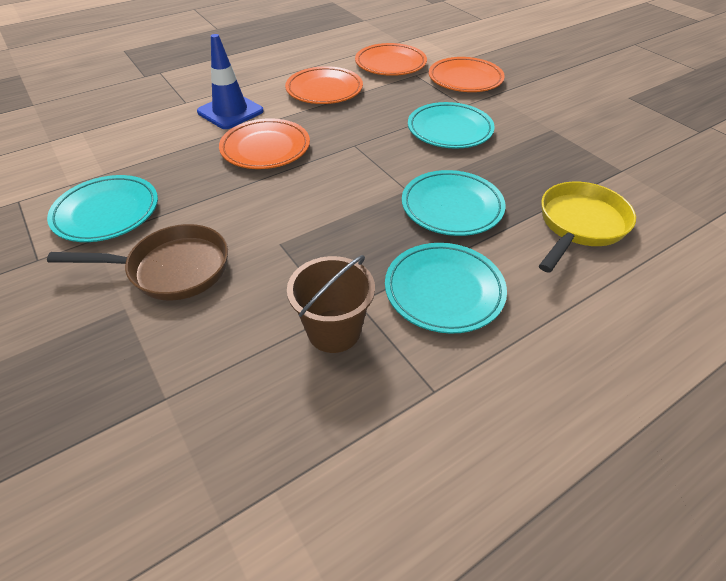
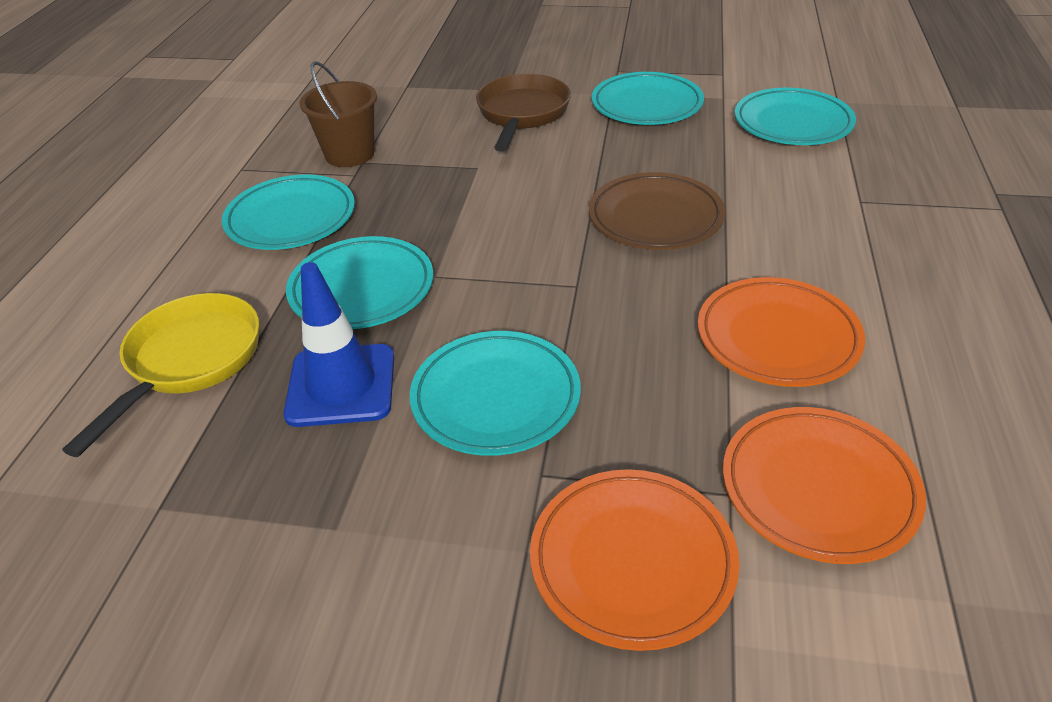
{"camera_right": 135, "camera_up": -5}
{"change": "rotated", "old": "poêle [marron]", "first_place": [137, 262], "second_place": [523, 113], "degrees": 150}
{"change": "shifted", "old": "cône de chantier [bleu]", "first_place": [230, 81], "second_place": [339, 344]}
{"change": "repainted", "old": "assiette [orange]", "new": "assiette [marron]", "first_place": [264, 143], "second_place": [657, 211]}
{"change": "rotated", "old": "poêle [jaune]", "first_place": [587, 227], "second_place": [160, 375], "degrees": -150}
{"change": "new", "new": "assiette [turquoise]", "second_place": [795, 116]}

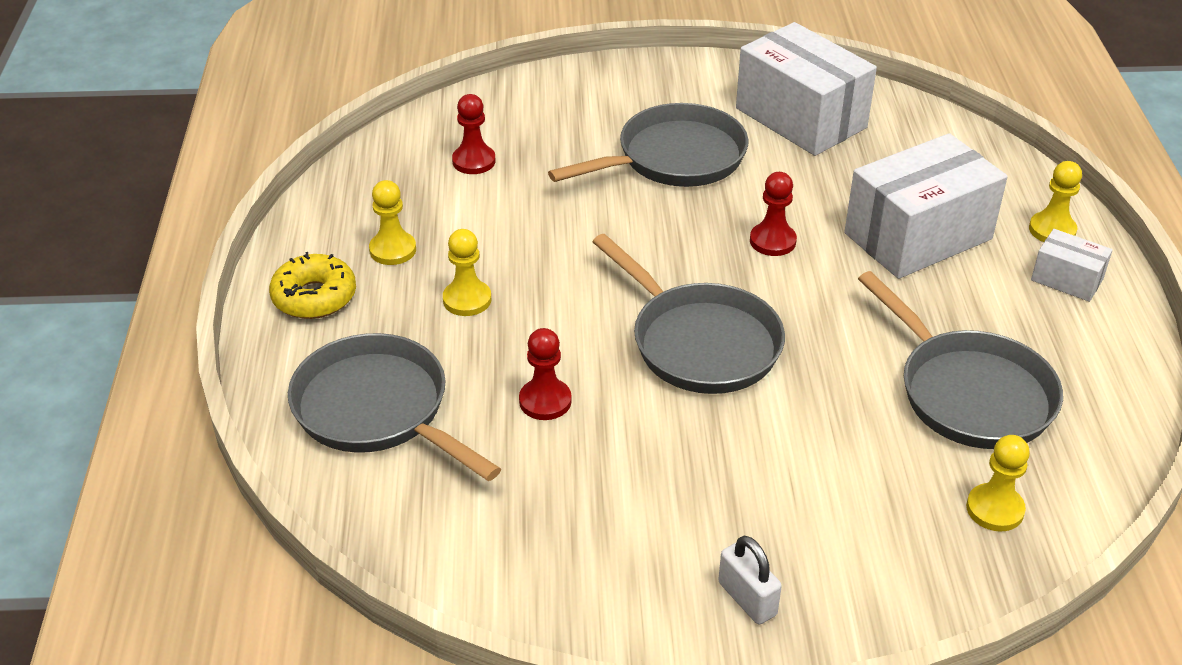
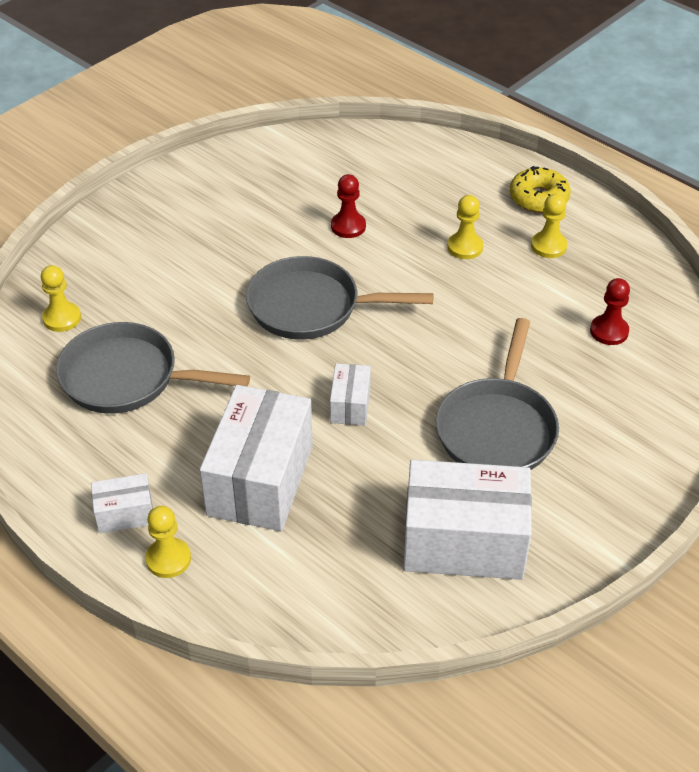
{"camera_right": 135, "camera_up": 5}
{"change": "gone", "old": "poêle [gris]", "first_place": [394, 407]}
{"change": "gone", "old": "cadenas [blanc]", "first_place": [750, 580]}
{"change": "swapped", "old": "pion [rouge]", "new": "boîte [blanc]", "first_place": [773, 214], "second_place": [350, 394]}

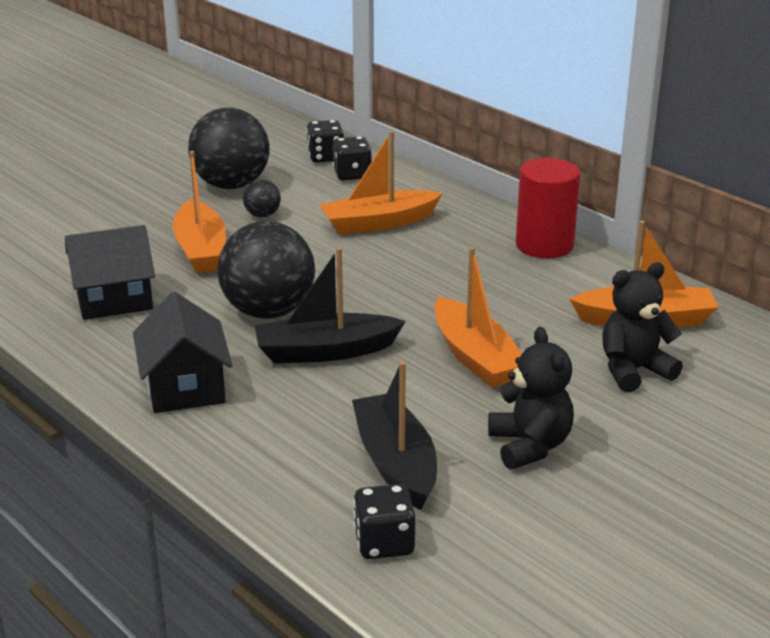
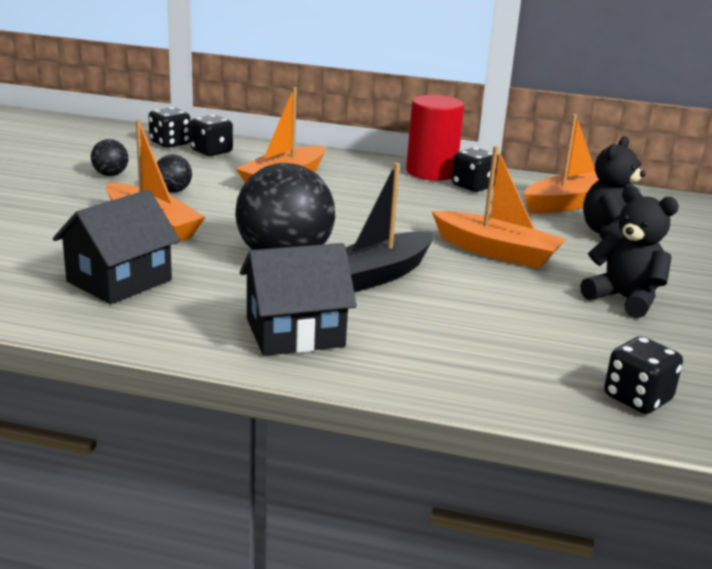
{"camera_right": -35, "camera_up": -5}
{"change": "rotated", "old": "maison [noir]", "first_place": [183, 352], "second_place": [298, 299], "degrees": -60}
{"change": "scaled", "old": "balle [noir]", "first_place": [229, 148], "second_place": [110, 157], "factor": 0.45}
{"change": "gone", "old": "bateau [noir]", "first_place": [394, 435]}
{"change": "new", "new": "dé [noir]", "second_place": [475, 170]}

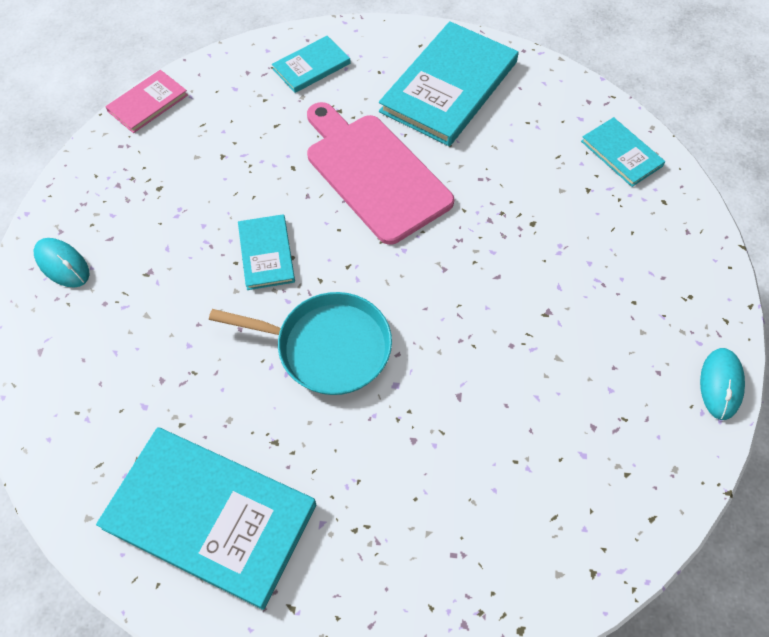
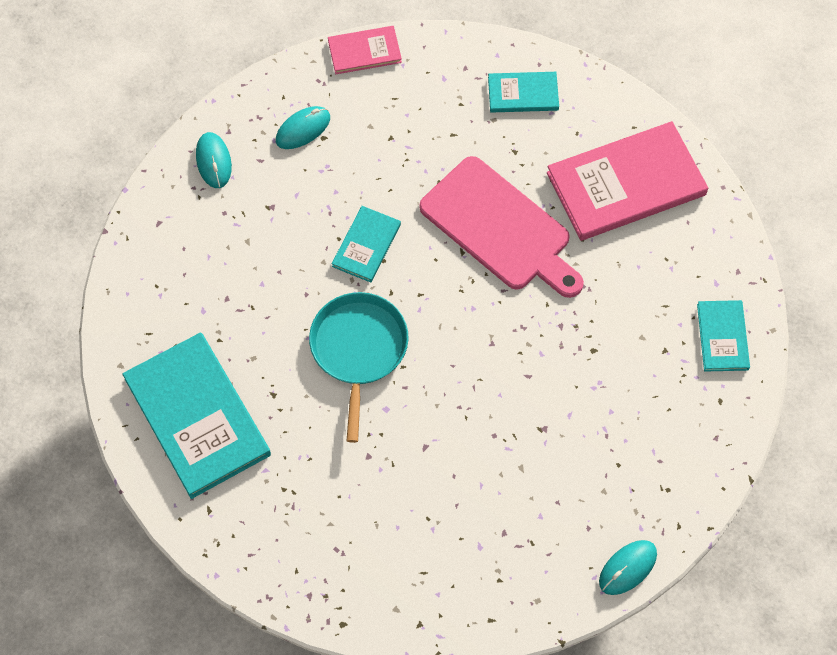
{"camera_right": 35, "camera_up": 5}
{"change": "rotated", "old": "poêle [turquoise]", "first_place": [300, 343], "second_place": [359, 367], "degrees": -135}
{"change": "rotated", "old": "planche à découper [rose]", "first_place": [380, 173], "second_place": [501, 227], "degrees": 135}
{"change": "repainted", "old": "livre [turquoise]", "new": "livre [rose]", "first_place": [449, 83], "second_place": [627, 181]}
{"change": "new", "new": "souris [turquoise]", "second_place": [303, 127]}

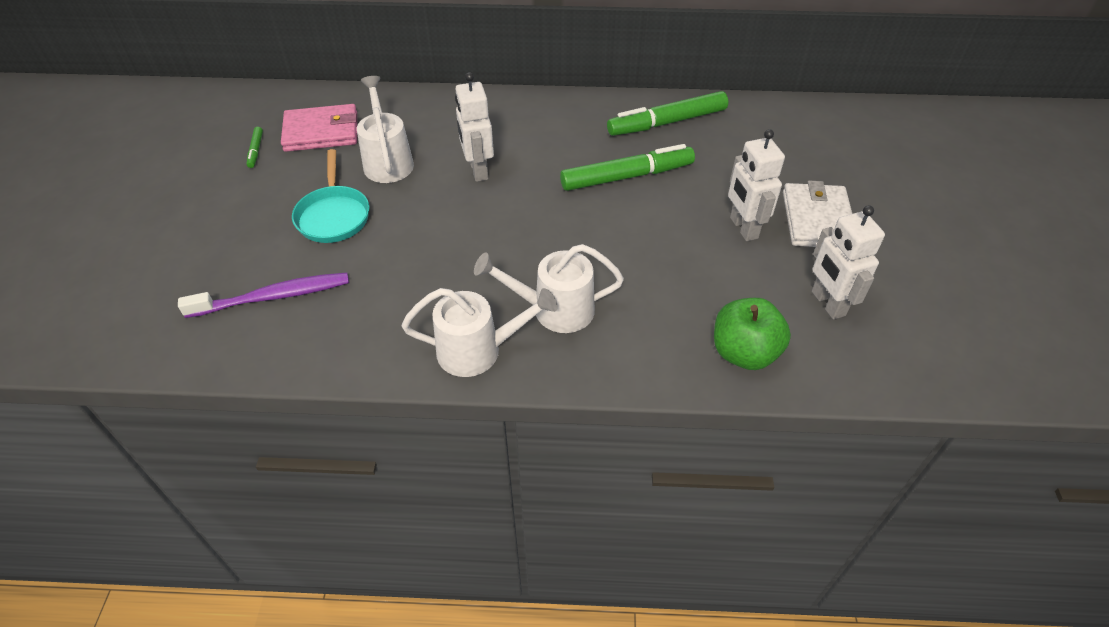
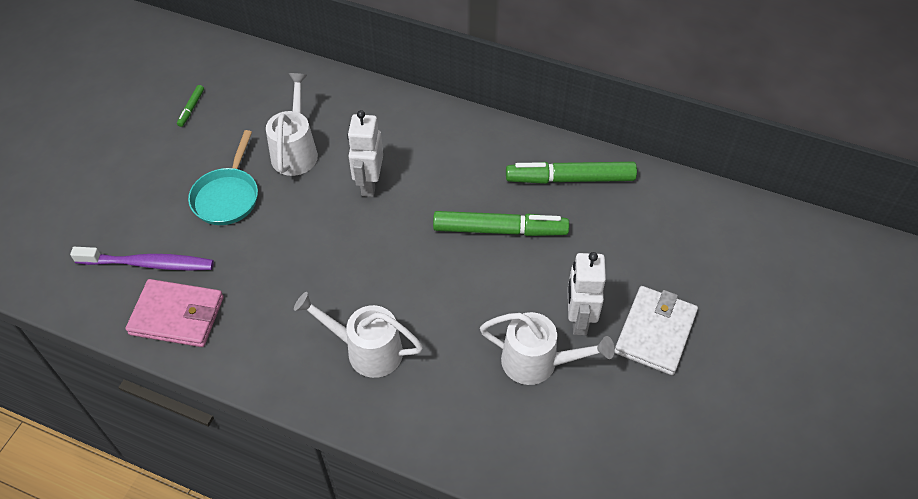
{"camera_right": 20, "camera_up": 5}
{"change": "shifted", "old": "portefeuille [rose]", "first_place": [319, 128], "second_place": [175, 313]}
{"change": "shifted", "old": "arrosoir [blanc]", "first_place": [480, 332], "second_place": [547, 348]}
{"change": "gone", "old": "pomme [vert]", "first_place": [752, 334]}
{"change": "gone", "old": "robot [blanc]", "first_place": [848, 262]}

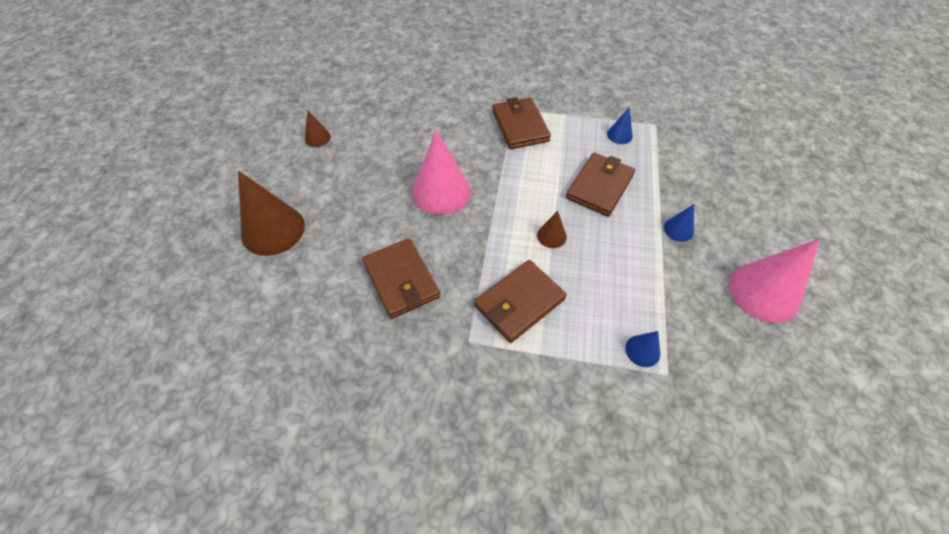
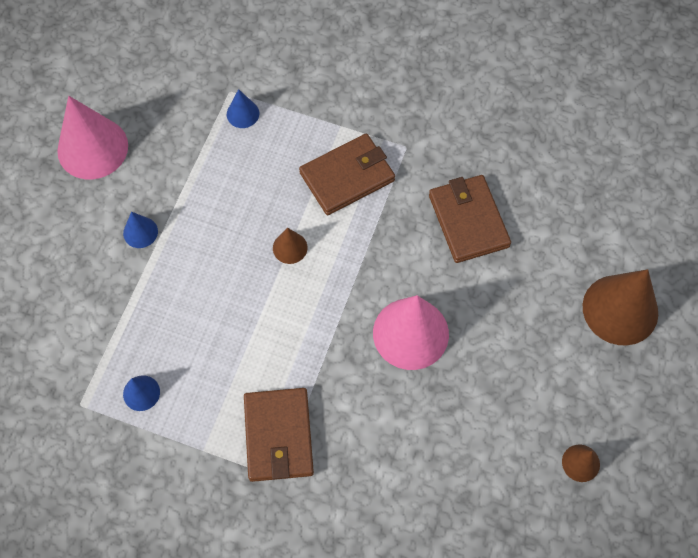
{"camera_right": -170, "camera_up": 10}
{"change": "gone", "old": "portefeuille [marron]", "first_place": [600, 185]}

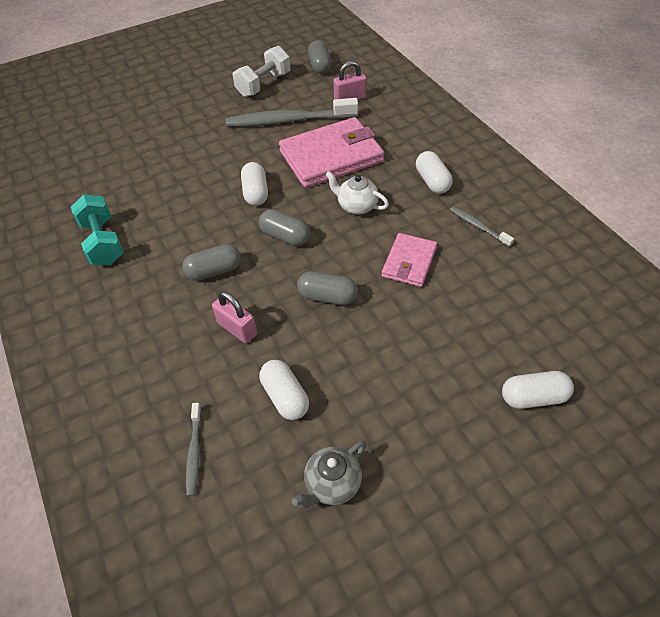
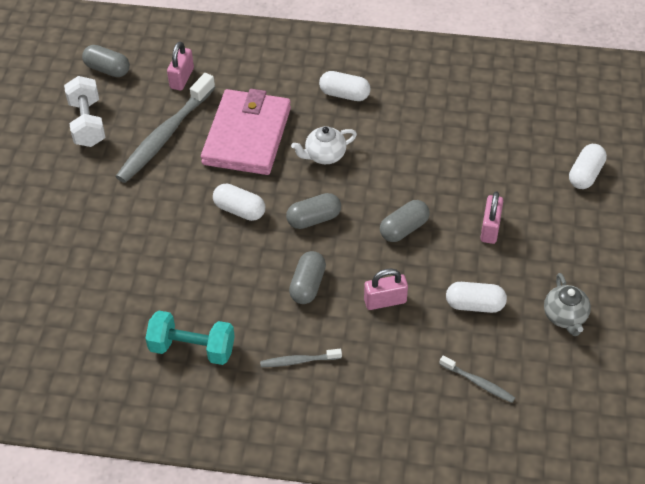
{"camera_right": -55, "camera_up": 0}
{"change": "gone", "old": "portefeuille [rose]", "first_place": [409, 260]}
{"change": "shifted", "old": "brosse à dents [gris]", "first_place": [482, 226], "second_place": [301, 358]}
{"change": "new", "new": "cadenas [rose]", "second_place": [491, 217]}

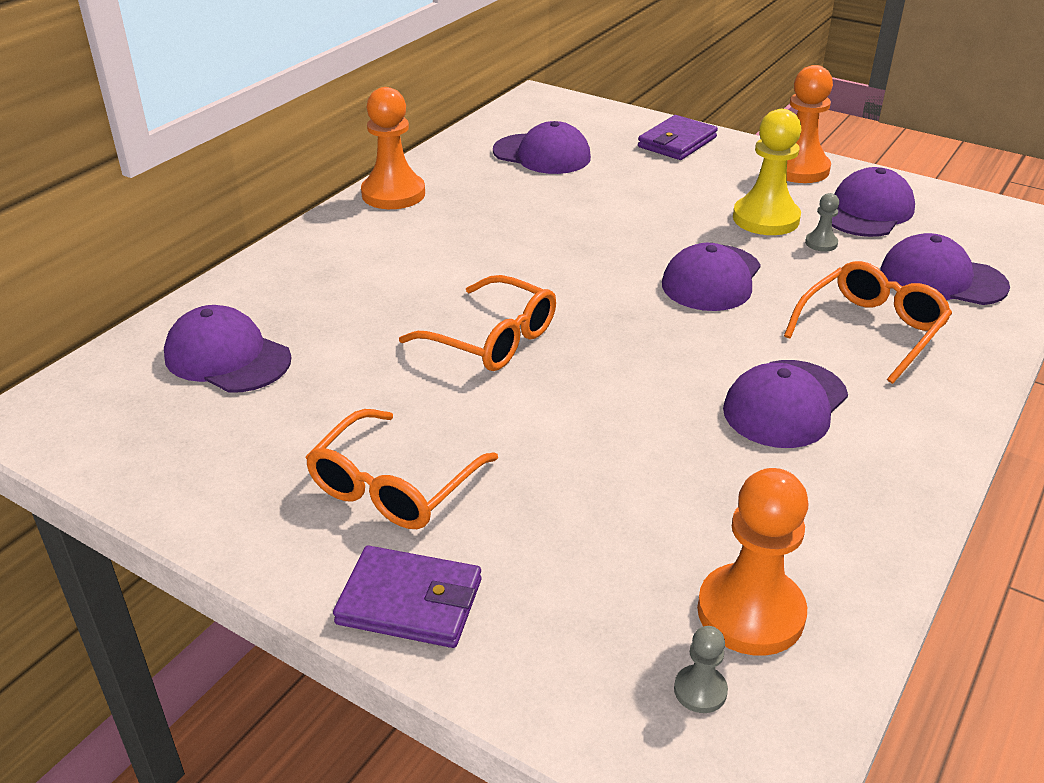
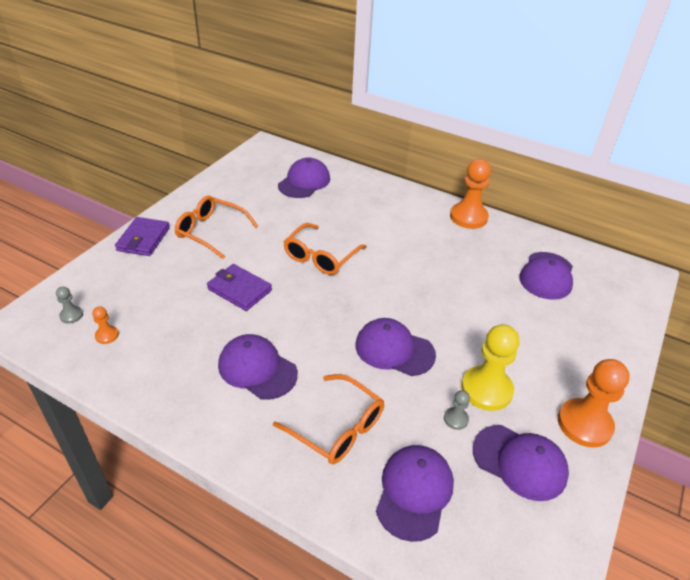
{"camera_right": 85, "camera_up": 5}
{"change": "shifted", "old": "portefeuille [violet]", "first_place": [678, 137], "second_place": [239, 287]}
{"change": "scaled", "old": "pion [orange]", "first_place": [752, 562], "second_place": [105, 325], "factor": 0.46}

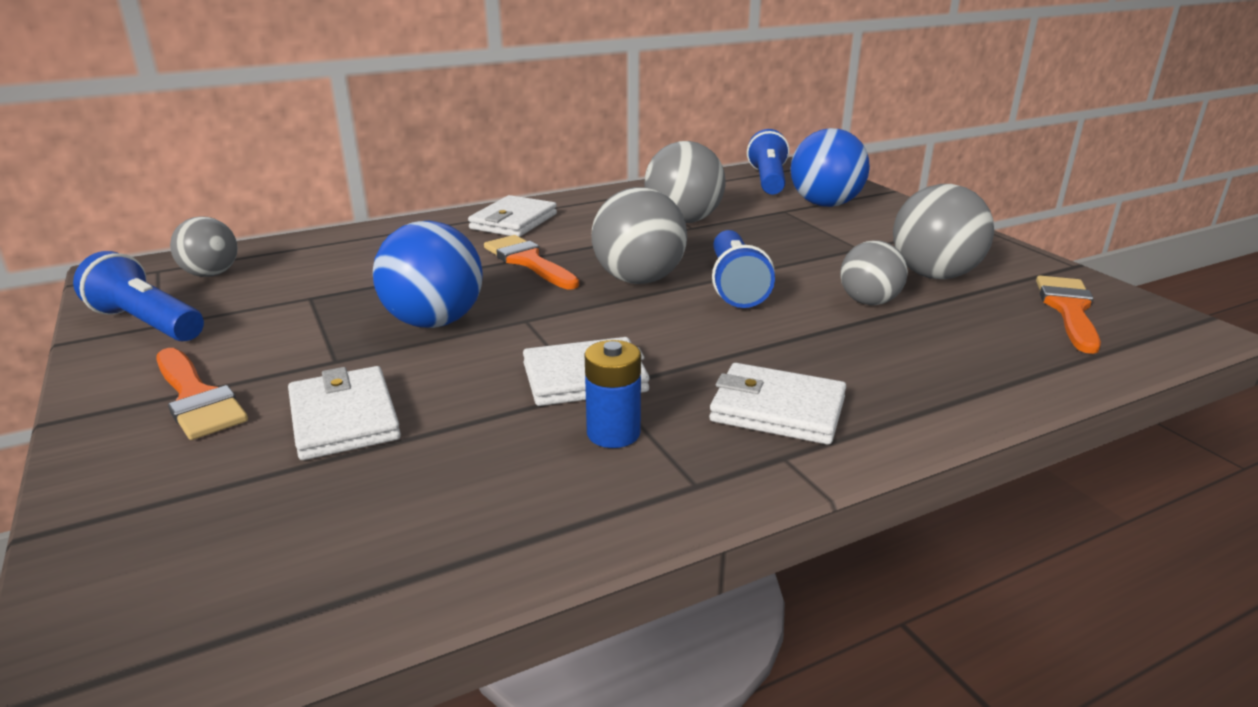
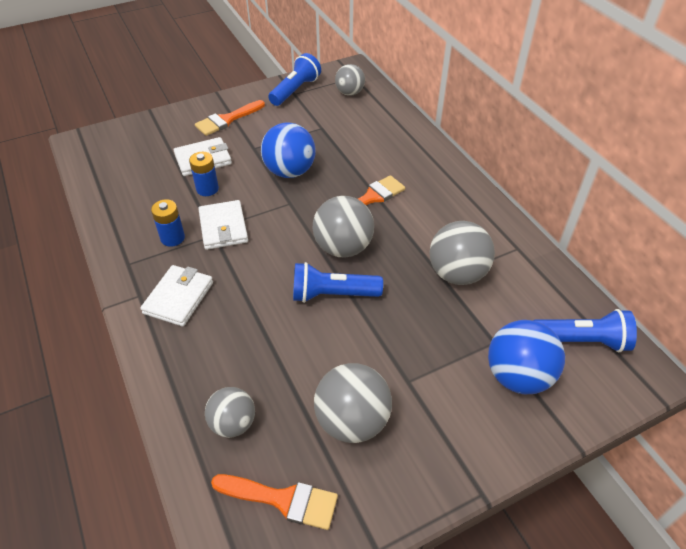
{"camera_right": 90, "camera_up": 20}
{"change": "gone", "old": "portefeuille [blanc]", "first_place": [512, 216]}
{"change": "shifted", "old": "balle [gris]", "first_place": [874, 272], "second_place": [230, 412]}
{"change": "new", "new": "pile [bleu]", "second_place": [204, 174]}

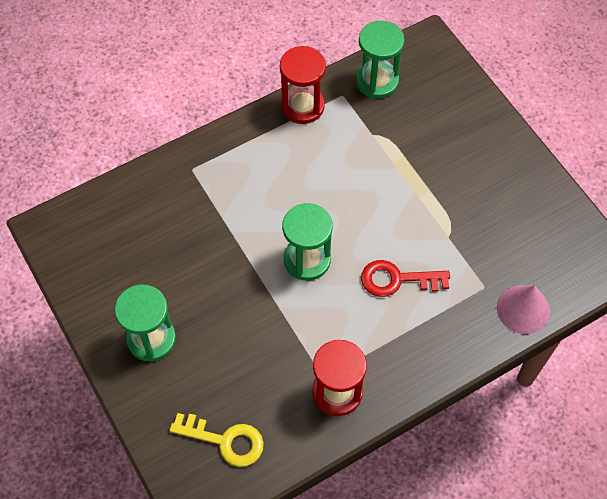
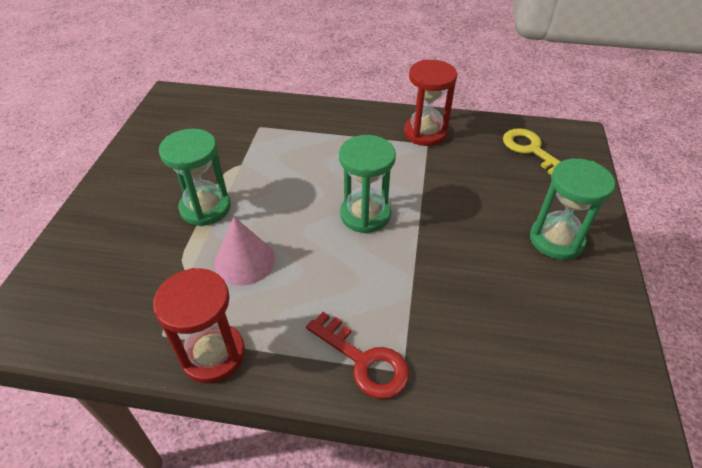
{"camera_right": -140, "camera_up": -15}
{"change": "shifted", "old": "sablier [vert]", "first_place": [380, 60], "second_place": [194, 177]}
{"change": "shifted", "old": "clé [rouge]", "first_place": [405, 278], "second_place": [357, 355]}
{"change": "shifted", "old": "cône [rose]", "first_place": [523, 309], "second_place": [244, 251]}

